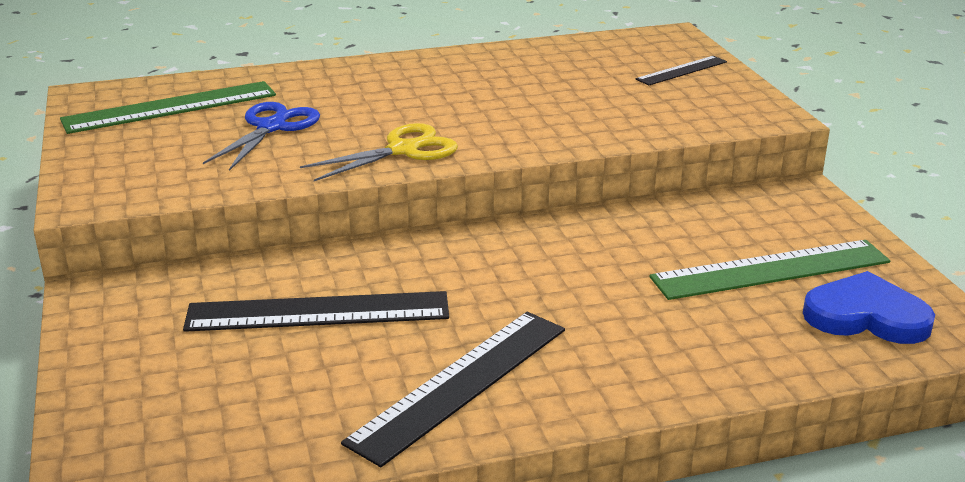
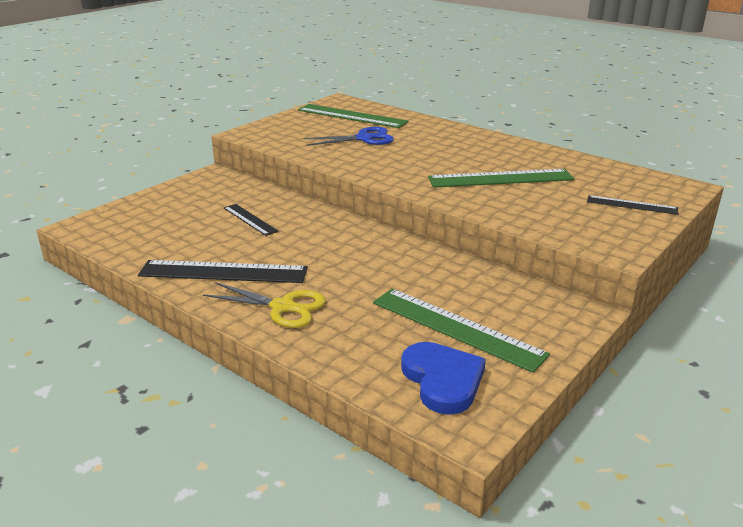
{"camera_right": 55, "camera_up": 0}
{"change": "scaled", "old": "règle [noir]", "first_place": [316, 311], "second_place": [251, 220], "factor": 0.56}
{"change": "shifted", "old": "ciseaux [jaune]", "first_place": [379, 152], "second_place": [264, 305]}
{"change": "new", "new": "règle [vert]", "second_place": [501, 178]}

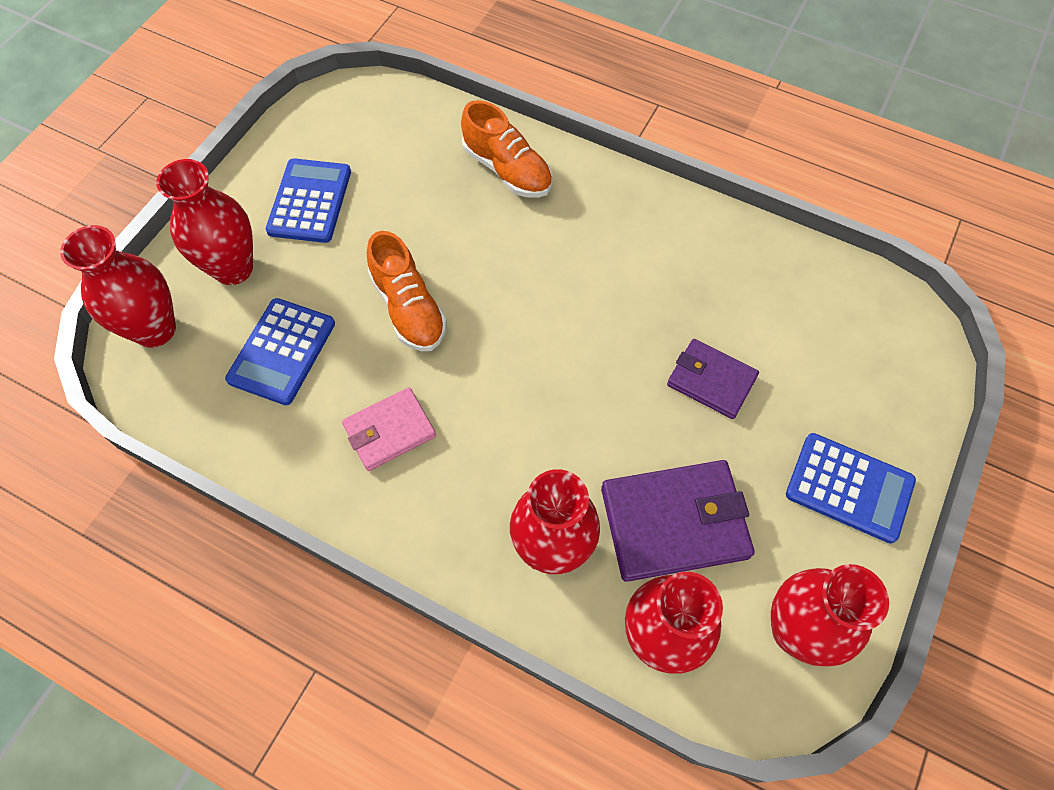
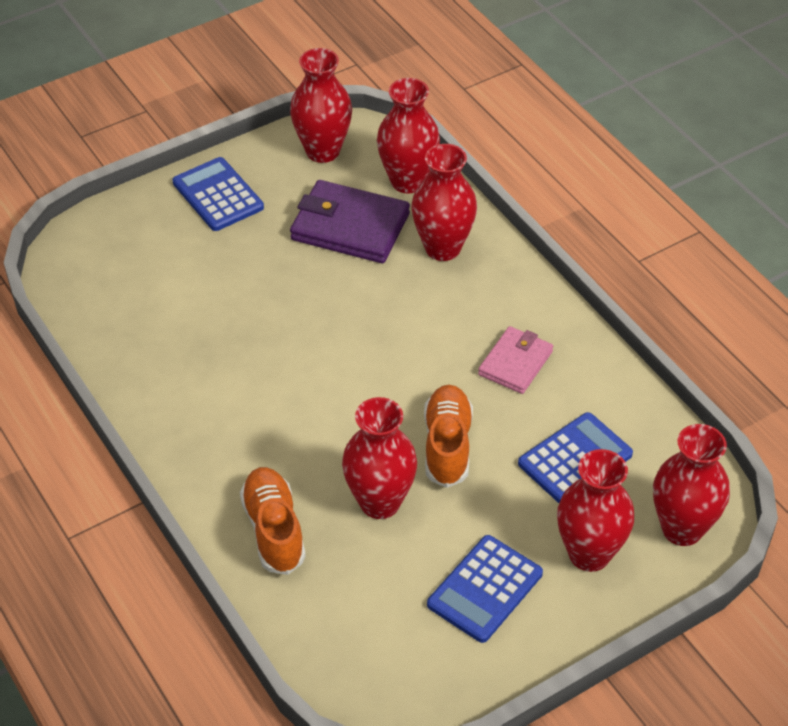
{"camera_right": -150, "camera_up": -15}
{"change": "rotated", "old": "portefeuille [rose]", "first_place": [389, 429], "second_place": [515, 360], "degrees": -60}
{"change": "gone", "old": "portefeuille [violet]", "first_place": [713, 379]}
{"change": "new", "new": "vase [rouge]", "second_place": [379, 458]}

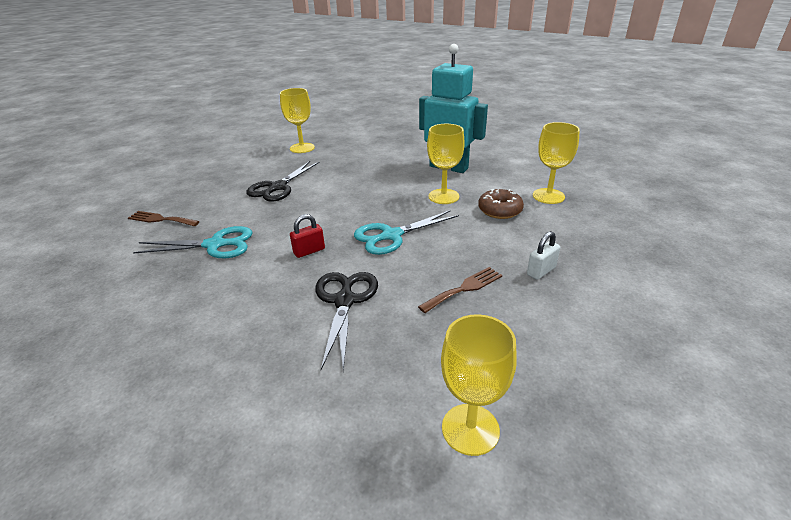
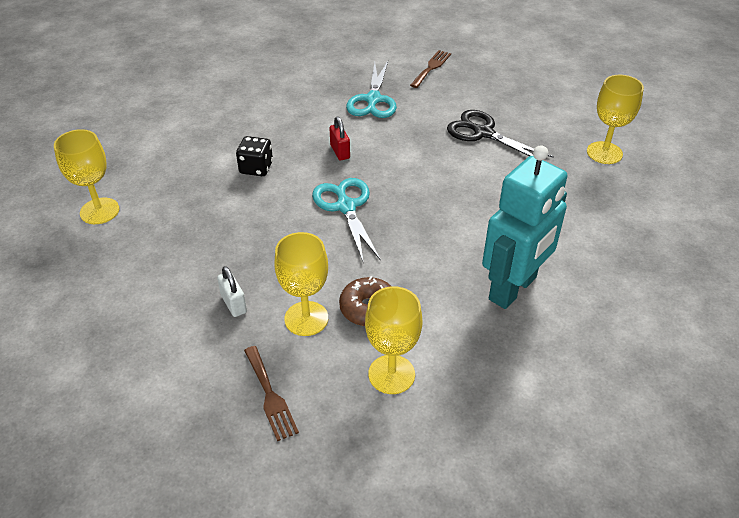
{"camera_right": 100, "camera_up": 10}
{"change": "swapped", "old": "ciseaux [noir]", "new": "dé [noir]", "first_place": [347, 321], "second_place": [254, 156]}
{"change": "shifted", "old": "fourchette [marron]", "first_place": [460, 290], "second_place": [271, 393]}
{"change": "shifted", "old": "verre à pied [jaune]", "first_place": [446, 164], "second_place": [301, 284]}

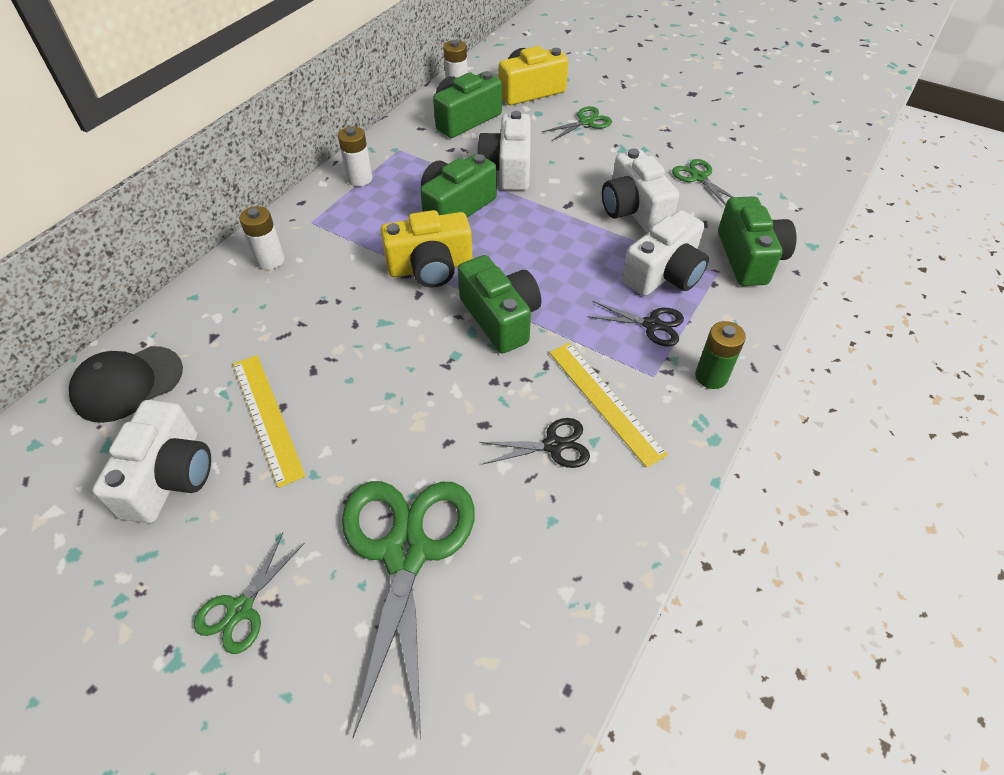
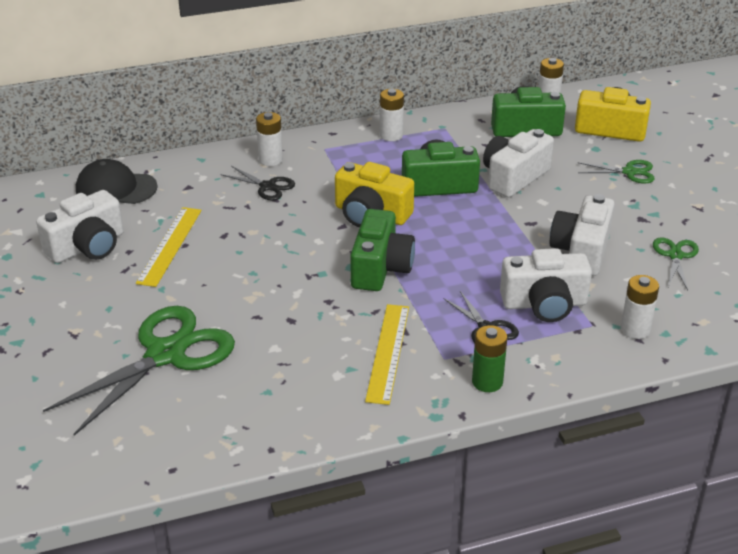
{"camera_right": 40, "camera_up": -15}
{"change": "gone", "old": "ciseaux [vert]", "first_place": [249, 593]}
{"change": "shifted", "old": "ciseaux [noir]", "first_place": [534, 443], "second_place": [257, 183]}
{"change": "swapped", "old": "appareil photo [vert]", "new": "pile [blanc]", "first_place": [757, 241], "second_place": [640, 307]}

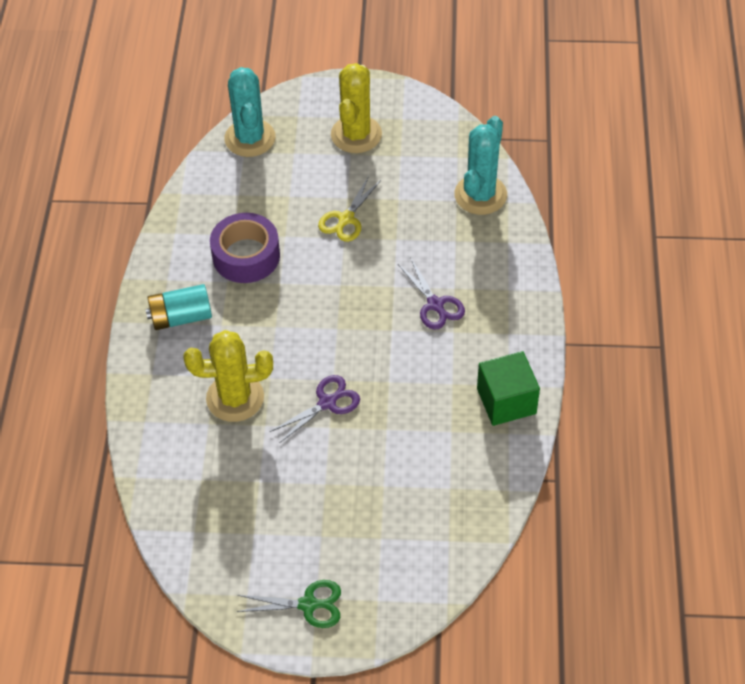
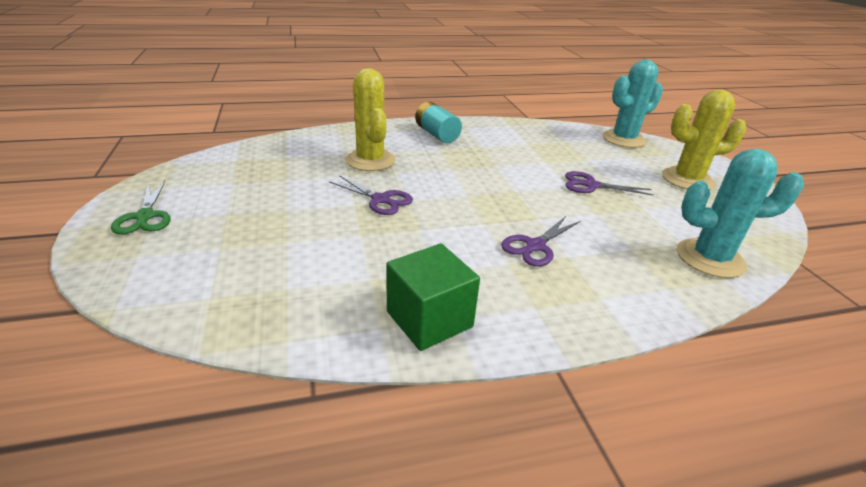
{"camera_right": 70, "camera_up": -20}
{"change": "gone", "old": "ruban adhésif [violet]", "first_place": [245, 248]}
{"change": "repainted", "old": "ciseaux [jaune]", "new": "ciseaux [violet]", "first_place": [349, 209], "second_place": [609, 183]}

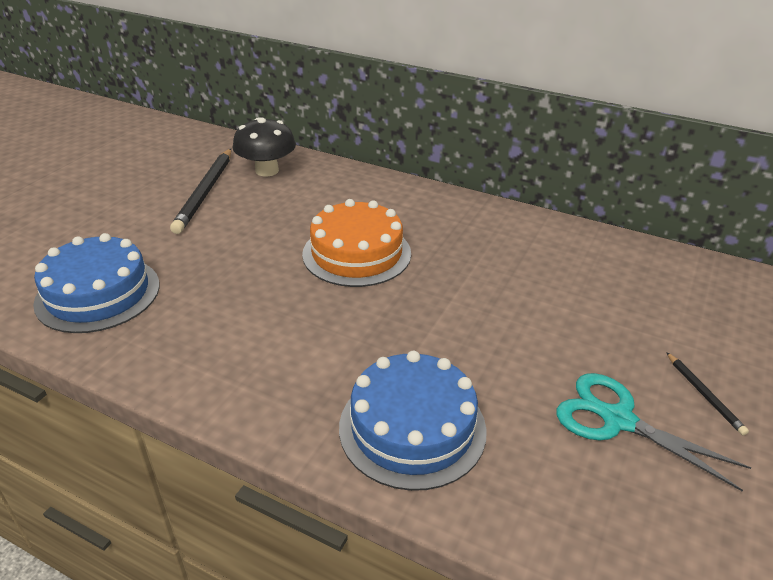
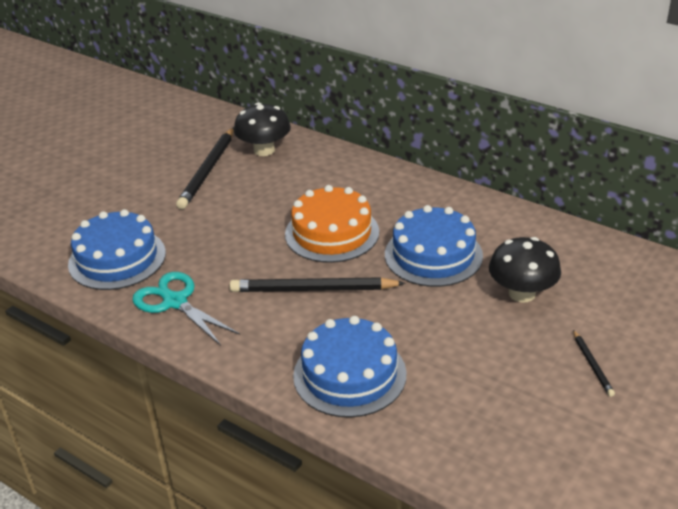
{"camera_right": 10, "camera_up": 0}
{"change": "shifted", "old": "ciseaux [turquoise]", "first_place": [653, 432], "second_place": [186, 309]}
{"change": "new", "new": "crayon [noir]", "second_place": [318, 284]}
{"change": "new", "new": "gâteau [bleu]", "second_place": [434, 246]}
{"change": "new", "new": "champignon [noir]", "second_place": [525, 269]}

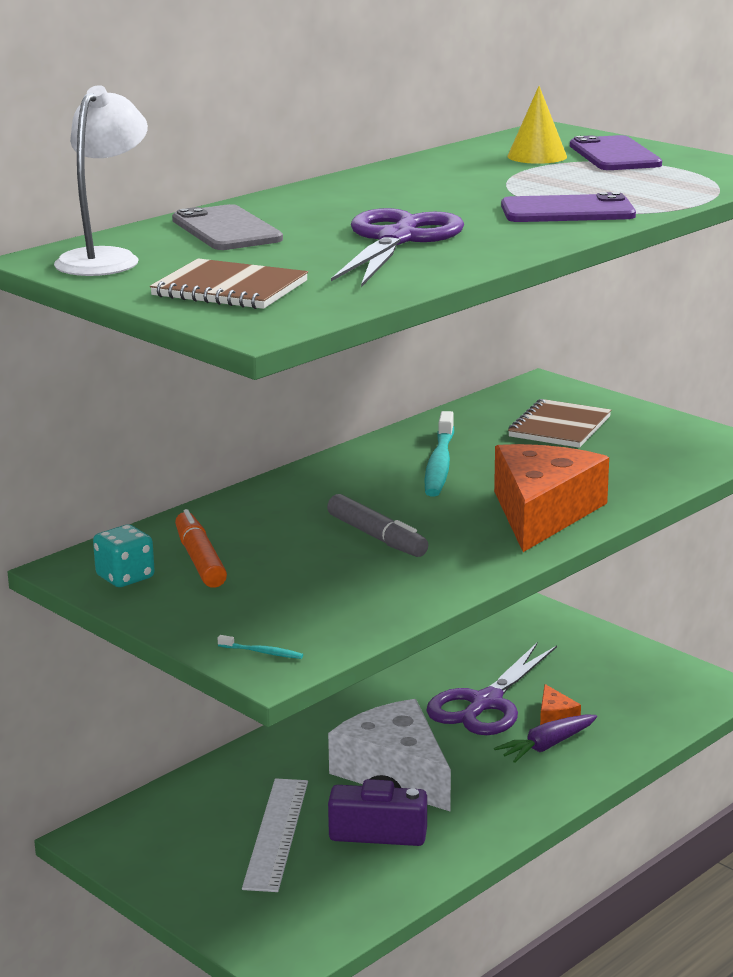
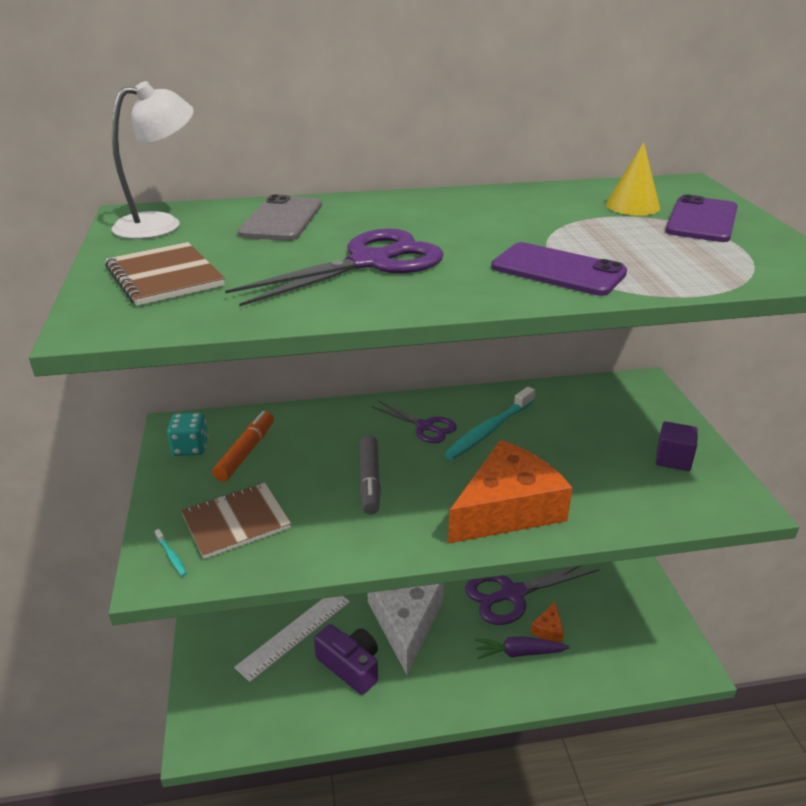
{"camera_right": 35, "camera_up": 10}
{"change": "shifted", "old": "carnet [marron]", "first_place": [559, 423], "second_place": [236, 521]}
{"change": "new", "new": "ciseaux [violet]", "second_place": [414, 422]}
{"change": "new", "new": "cube [violet]", "second_place": [677, 446]}

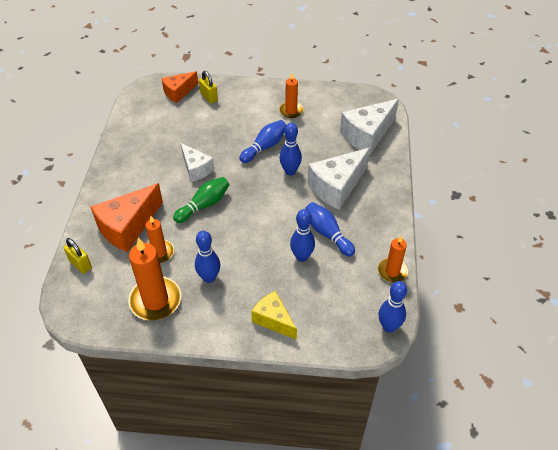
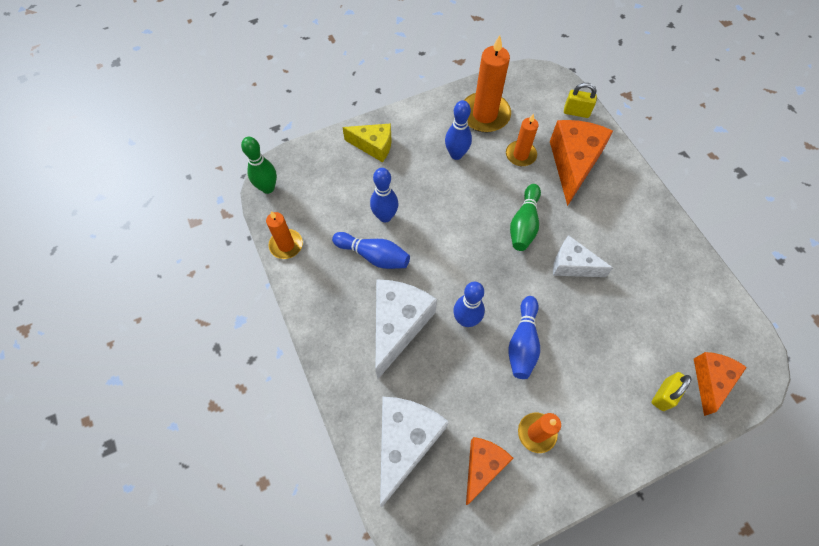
{"camera_right": 150, "camera_up": 15}
{"change": "rotated", "old": "cadenas [jaune]", "first_place": [208, 87], "second_place": [671, 391], "degrees": -75}
{"change": "repainted", "old": "quille [bleu]", "new": "quille [vert]", "first_place": [393, 307], "second_place": [259, 165]}
{"change": "new", "new": "fromage [orange]", "second_place": [489, 471]}

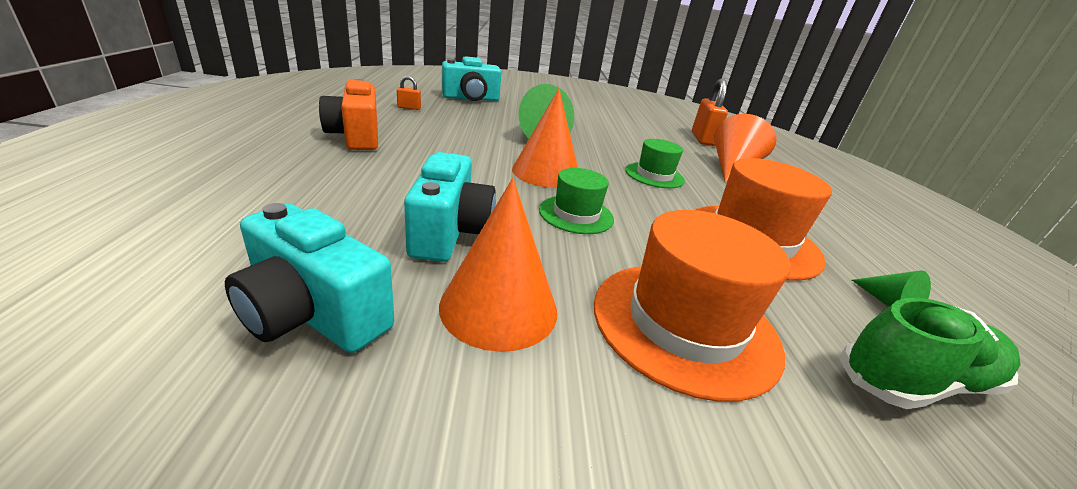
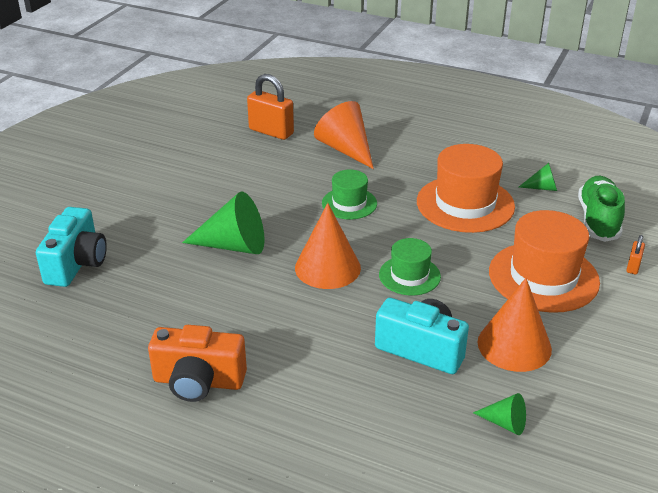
{"camera_right": -60, "camera_up": 5}
{"change": "swapped", "old": "appareil photo [turquoise]", "new": "cône [vert]", "first_place": [309, 278], "second_place": [499, 414]}
{"change": "shifted", "old": "cadenas [orange]", "first_place": [409, 93], "second_place": [635, 254]}

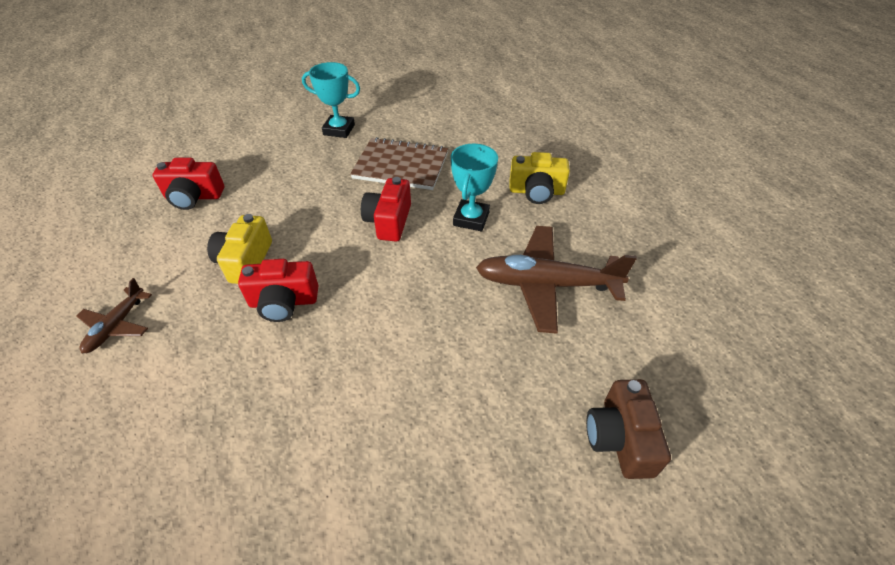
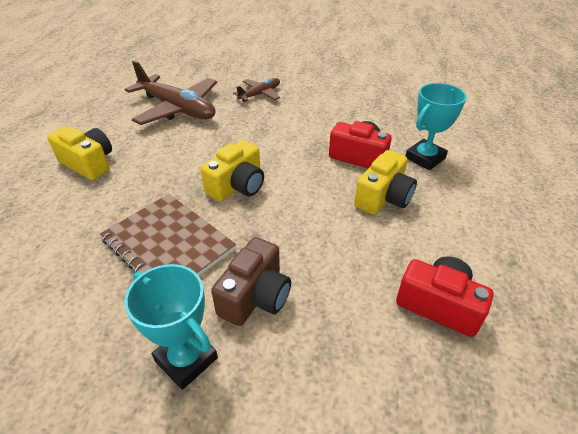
{"camera_right": -150, "camera_up": -5}
{"change": "shifted", "old": "avion [marron]", "first_place": [114, 315], "second_place": [256, 90]}
{"change": "repainted", "old": "appareil photo [rouge]", "new": "appareil photo [jaune]", "first_place": [386, 209], "second_place": [232, 171]}
{"change": "shifted", "old": "trophée [turquoise]", "first_place": [474, 187], "second_place": [436, 126]}
{"change": "shifted", "old": "appareil photo [marron]", "first_place": [628, 429], "second_place": [251, 281]}

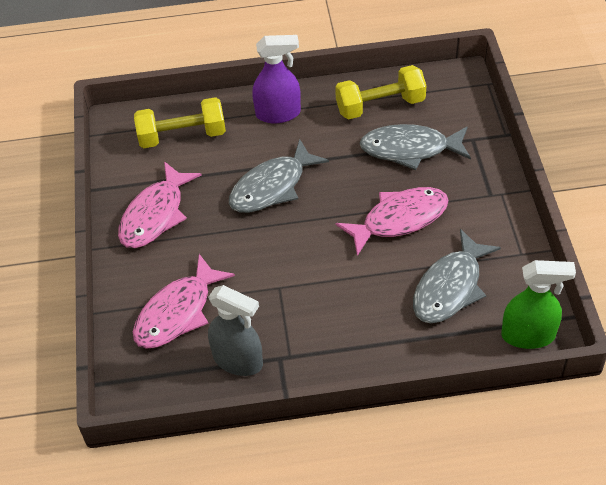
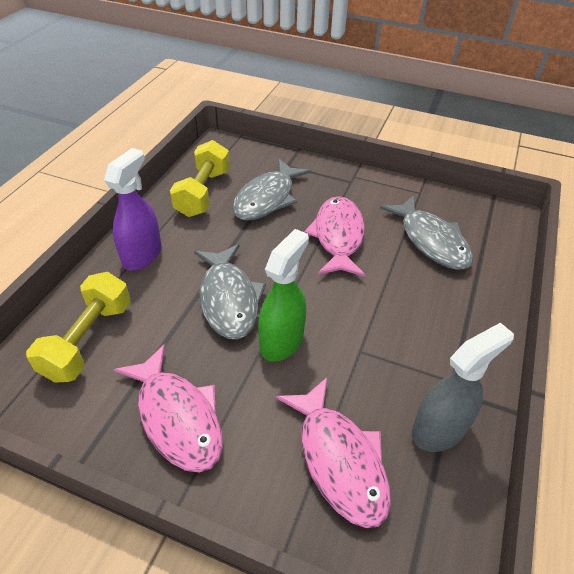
{"camera_right": -65, "camera_up": -5}
{"change": "shifted", "old": "vaporisateur [vert]", "first_place": [538, 304], "second_place": [283, 295]}

